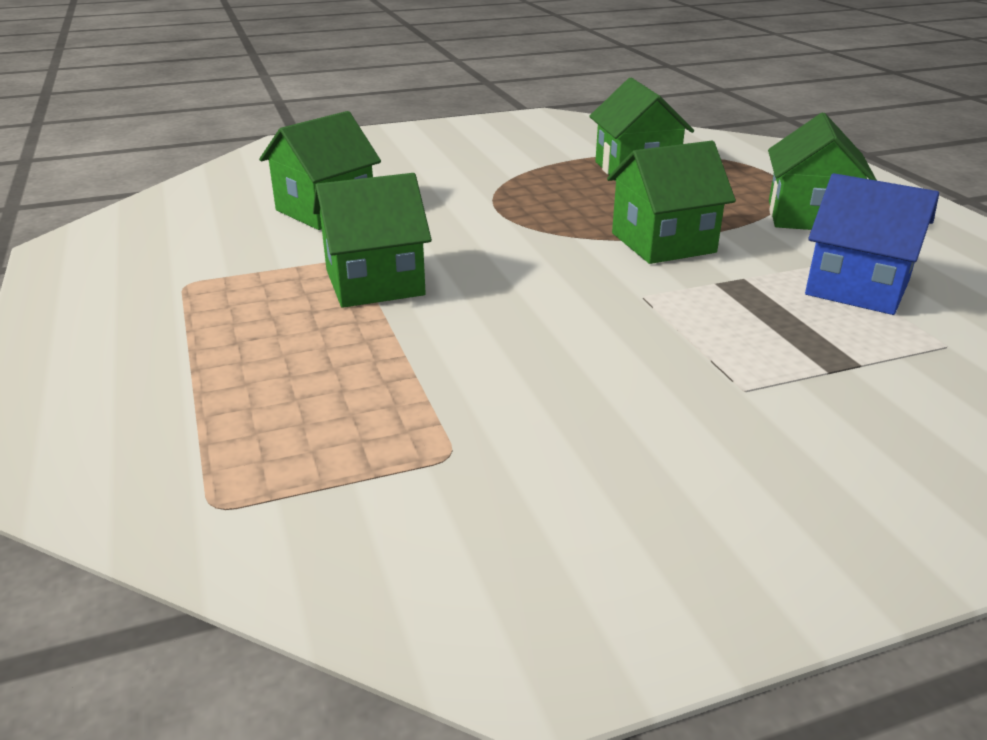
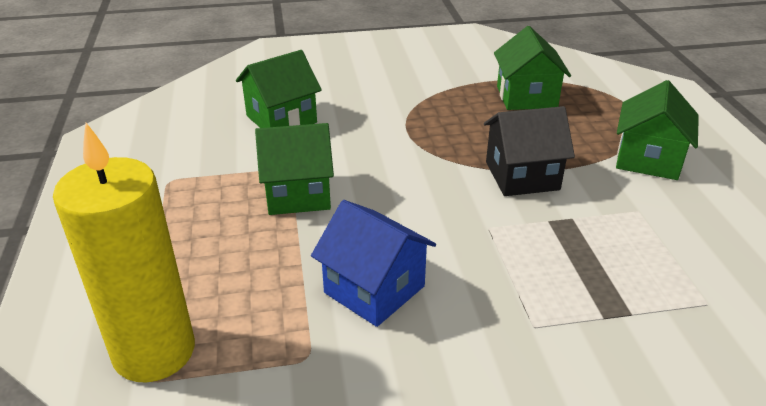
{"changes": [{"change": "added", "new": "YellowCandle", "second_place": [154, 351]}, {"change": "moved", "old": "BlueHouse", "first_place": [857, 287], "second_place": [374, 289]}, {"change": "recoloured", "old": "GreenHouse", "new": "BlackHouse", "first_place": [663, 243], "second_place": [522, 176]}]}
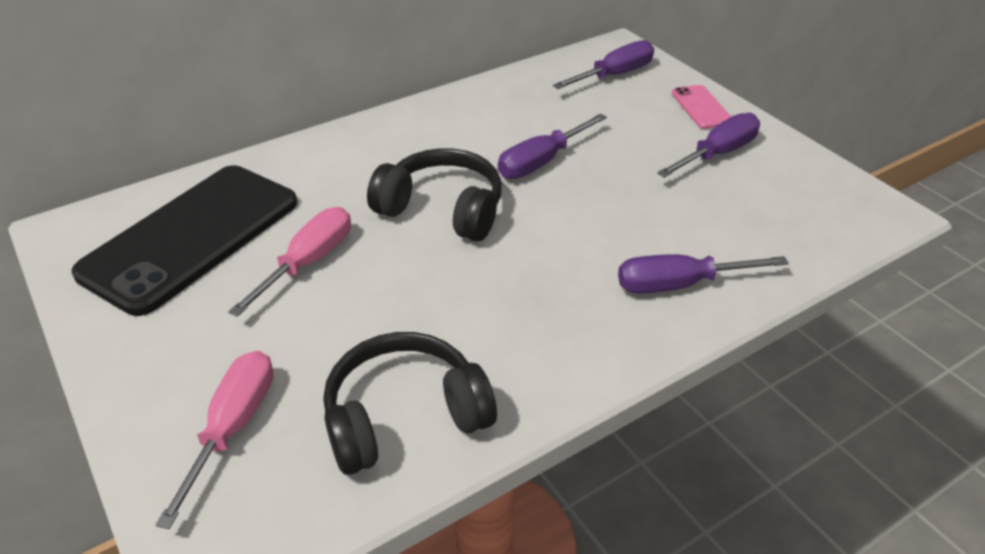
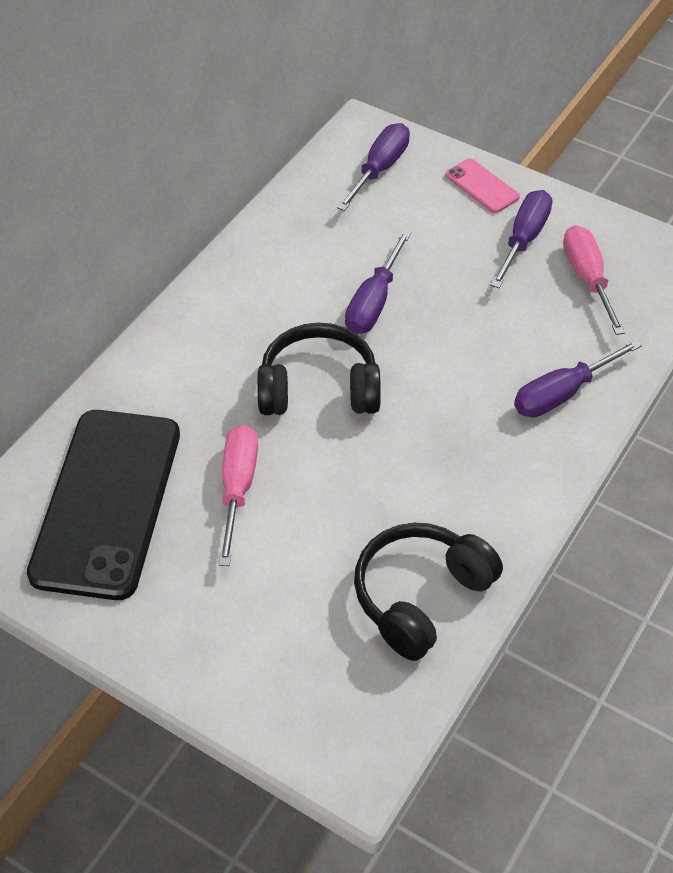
{"changes": [{"change": "moved", "old": "PinkScrewdriver", "first_place": [232, 428], "second_place": [588, 279]}]}
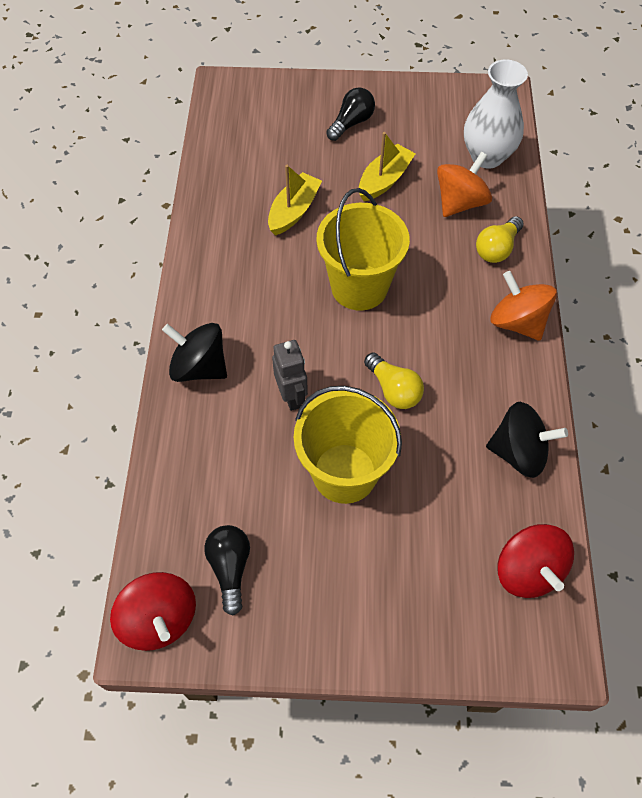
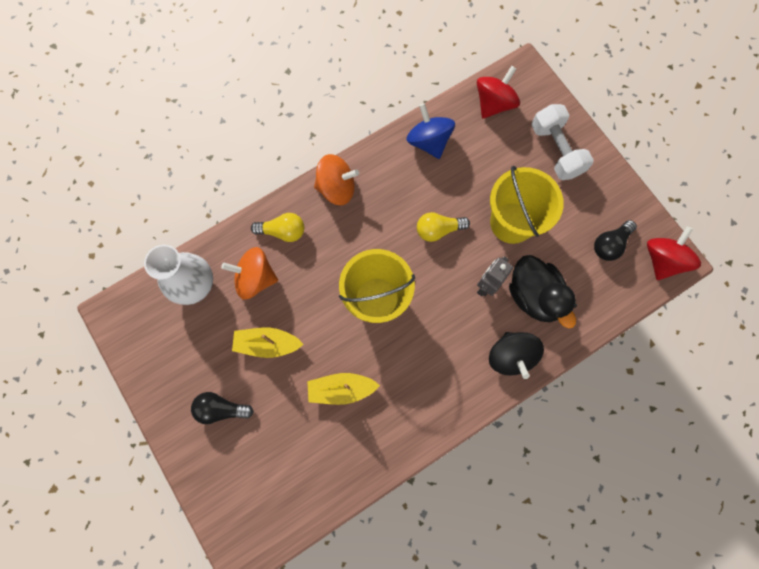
{"changes": [{"change": "turned", "old": "OrangeSpinningTop", "first_place": [517, 322], "second_place": [337, 188], "degrees": -105}, {"change": "recoloured", "old": "BlackSpinningTop", "new": "BlueSpinningTop", "first_place": [518, 452], "second_place": [429, 141]}, {"change": "turned", "old": "YellowLightBulb", "first_place": [393, 389], "second_place": [438, 230], "degrees": -120}, {"change": "added", "new": "BlackDuck", "second_place": [534, 296]}, {"change": "added", "new": "WhiteDumbbell", "second_place": [556, 150]}]}
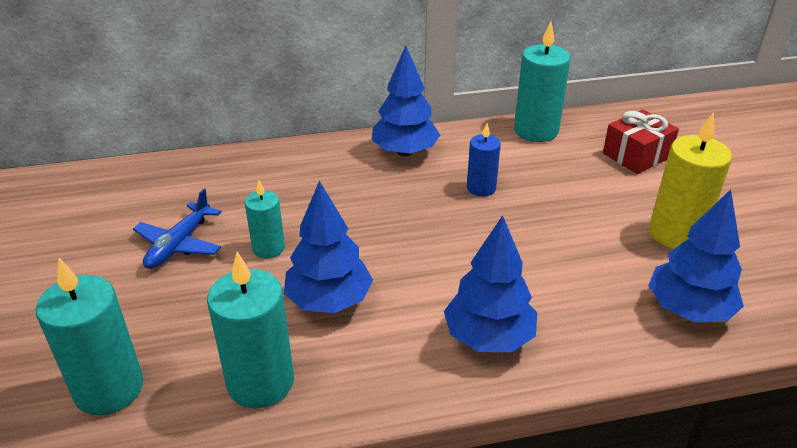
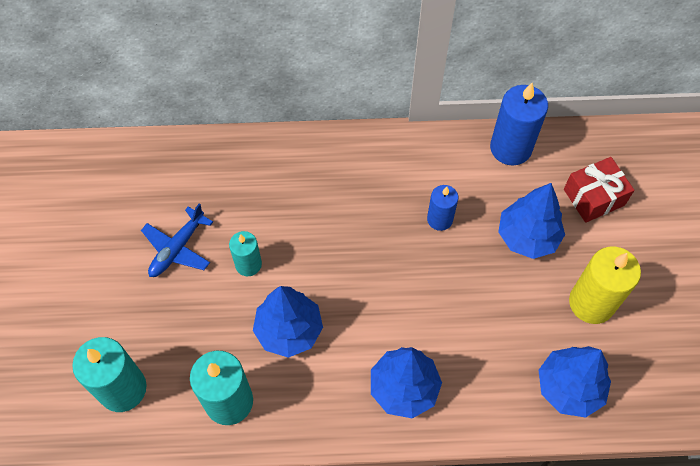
{"changes": [{"change": "recoloured", "old": "TurquoiseCandle", "new": "BlueCandle", "first_place": [536, 131], "second_place": [510, 148]}, {"change": "moved", "old": "BlueTree", "first_place": [405, 152], "second_place": [527, 237]}]}
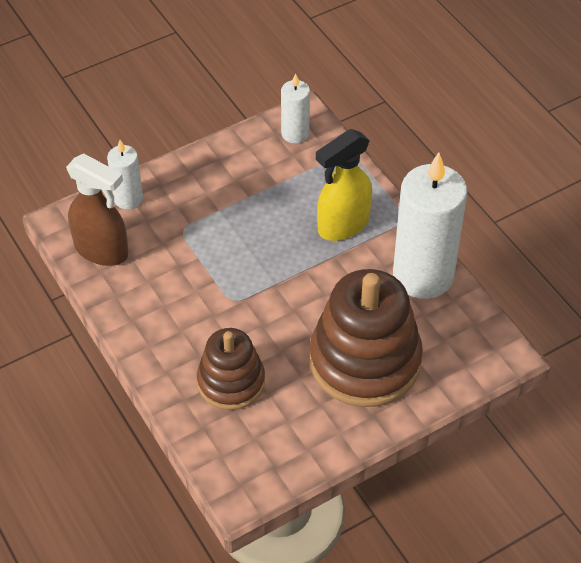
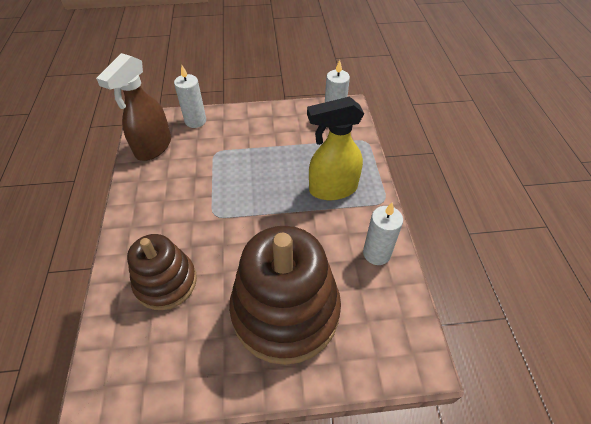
{"changes": [{"change": "turned", "old": "BrownSprayBottle", "first_place": [102, 250], "second_place": [153, 147], "degrees": 60}, {"change": "resized", "old": "WhiteCandle", "first_place": [423, 275], "second_place": [376, 253], "factor": 0.5}]}
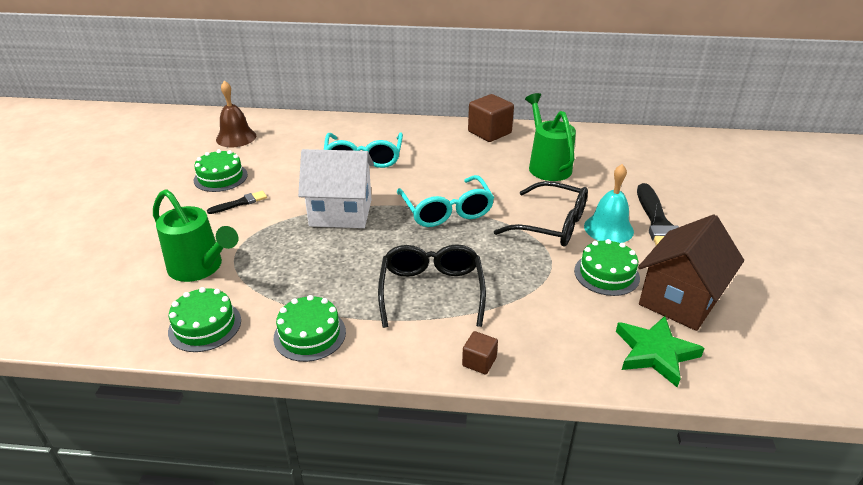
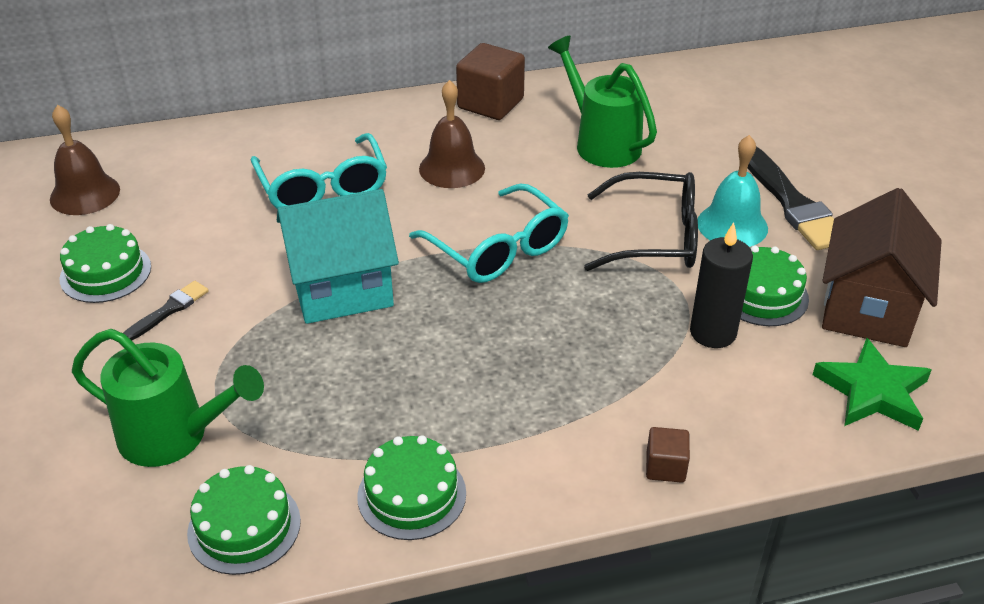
{"changes": [{"change": "recoloured", "old": "WhiteHouse", "new": "TurquoiseHouse", "first_place": [341, 213], "second_place": [342, 289]}, {"change": "added", "new": "BrownBell", "second_place": [452, 168]}, {"change": "added", "new": "BlackCandle", "second_place": [713, 333]}, {"change": "removed", "old": "BlackGlasses", "first_place": [431, 290]}]}
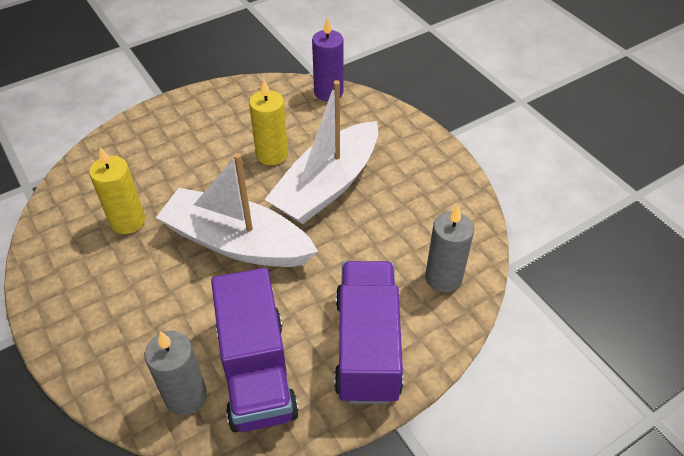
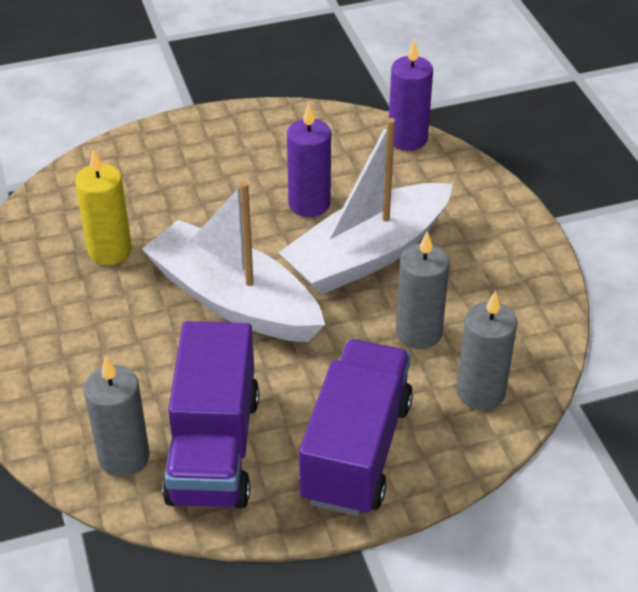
{"changes": [{"change": "recoloured", "old": "YellowCandle", "new": "PurpleCandle", "first_place": [272, 154], "second_place": [309, 204]}, {"change": "added", "new": "GreyCandle", "second_place": [418, 332]}]}
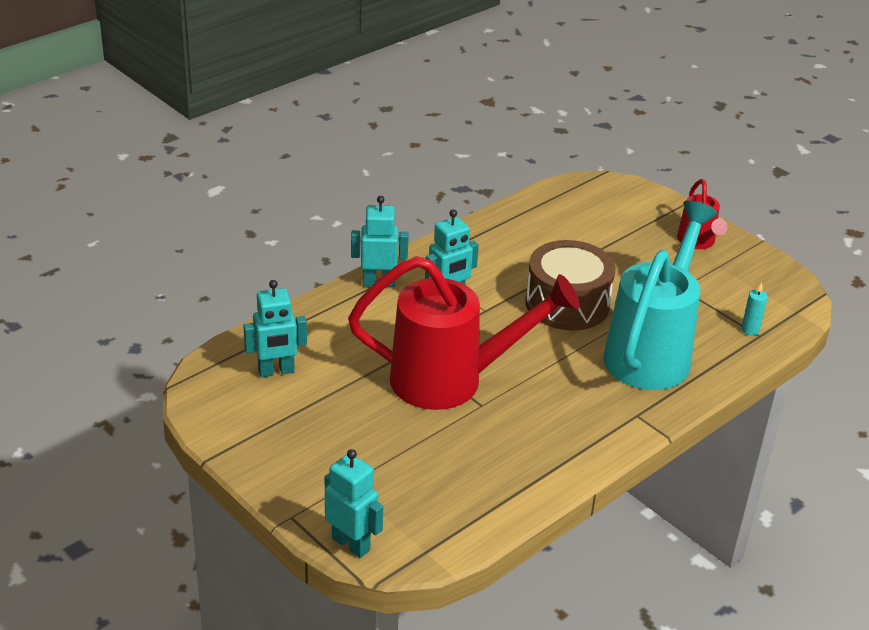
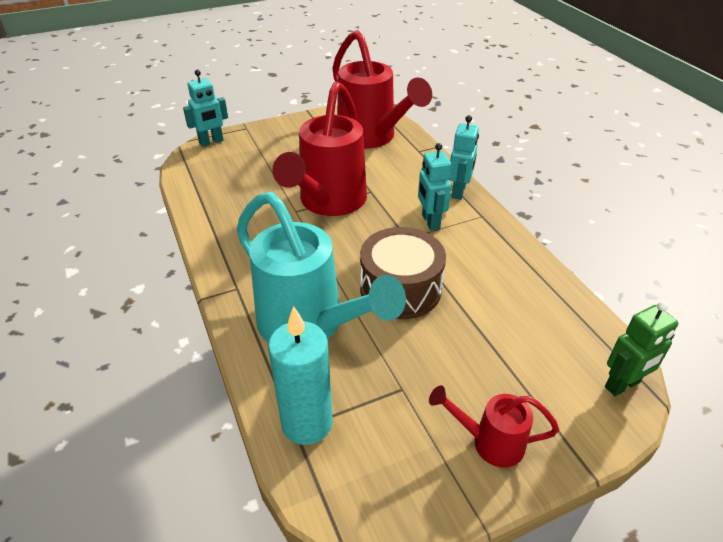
{"changes": [{"change": "resized", "old": "TurquoiseCandle", "first_place": [750, 330], "second_place": [307, 423], "factor": 2.4}, {"change": "replaced", "old": "TurquoiseRobot", "new": "RedWateringCan", "first_place": [276, 371], "second_place": [372, 138]}, {"change": "added", "new": "GreenRobot", "second_place": [622, 385]}]}
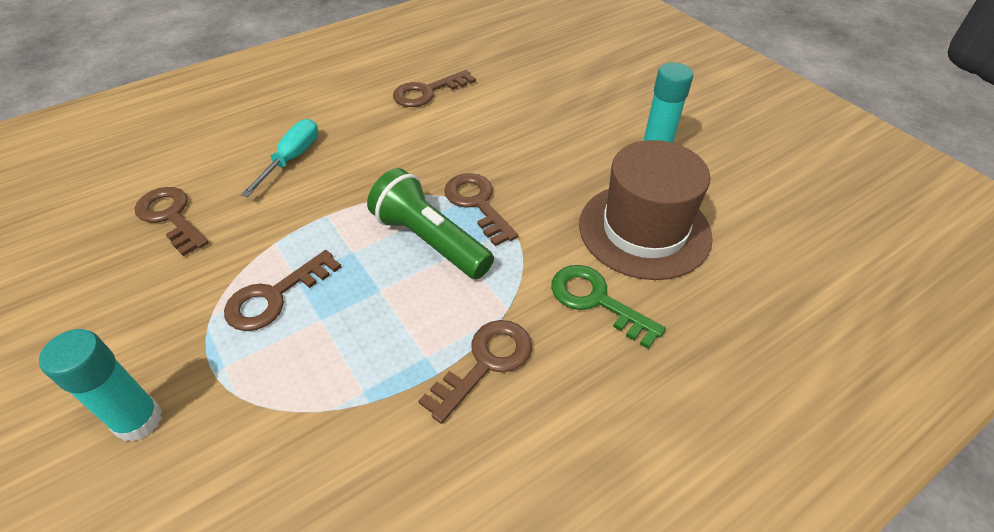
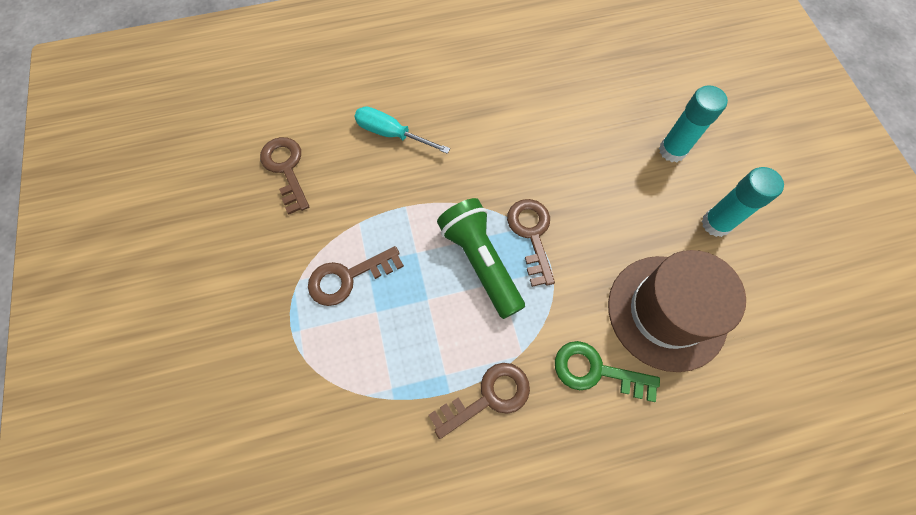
{"changes": [{"change": "turned", "old": "TurquoiseScrewdriver", "first_place": [292, 159], "second_place": [391, 134], "degrees": -105}, {"change": "turned", "old": "GreenKey", "first_place": [597, 301], "second_place": [597, 371], "degrees": -45}, {"change": "moved", "old": "TurquoiseGlueStick", "first_place": [139, 420], "second_place": [672, 150]}, {"change": "removed", "old": "BrownKey", "first_place": [428, 92]}]}
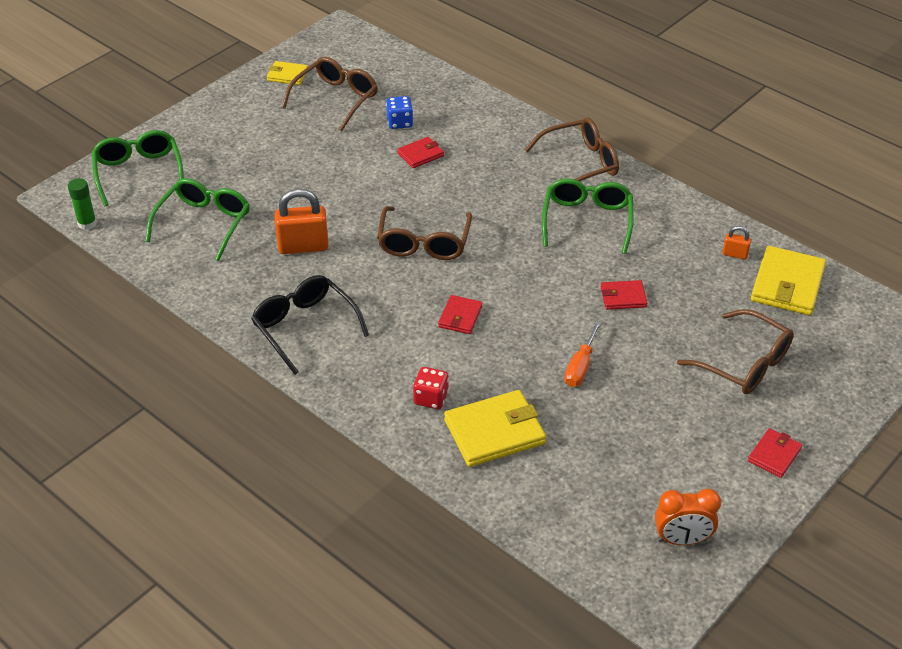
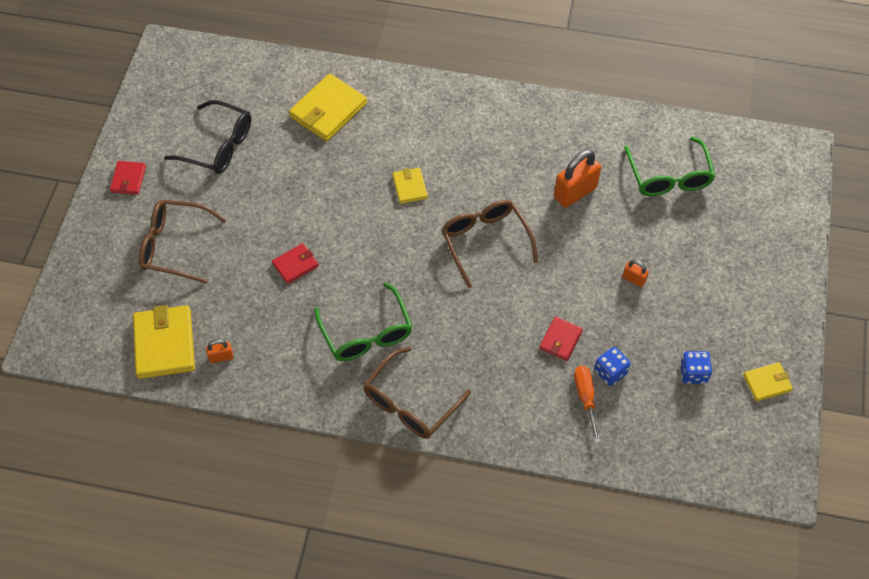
{"changes": [{"change": "moved", "old": "BlackGlasses", "first_place": [304, 327], "second_place": [218, 146]}, {"change": "recoloured", "old": "RedWallet", "new": "YellowWallet", "first_place": [460, 317], "second_place": [410, 187]}, {"change": "moved", "old": "OrangeScrewdriver", "first_place": [580, 366], "second_place": [585, 398]}, {"change": "added", "new": "OrangePadlock", "second_place": [633, 279]}, {"change": "replaced", "old": "BrownGlasses", "new": "BlueDice", "first_place": [336, 99], "second_place": [693, 373]}, {"change": "removed", "old": "GreenGlueStick", "first_place": [87, 223]}, {"change": "removed", "old": "GreenGlasses", "first_place": [138, 172]}, {"change": "removed", "old": "RedDice", "first_place": [431, 398]}, {"change": "removed", "old": "OrangeClock", "first_place": [682, 540]}]}
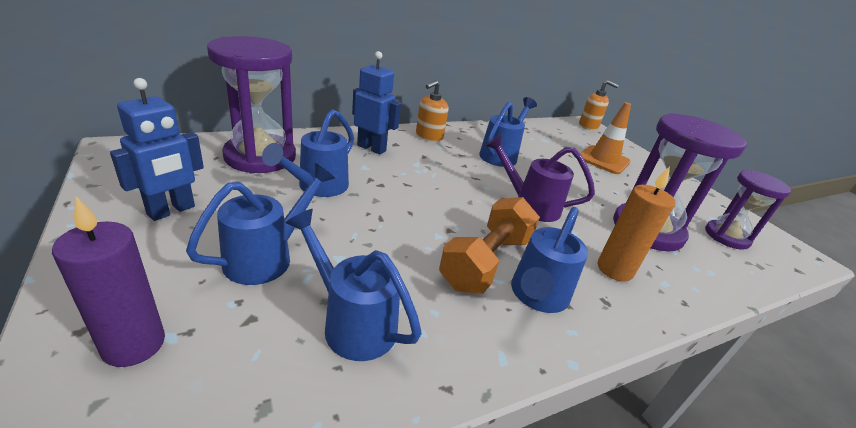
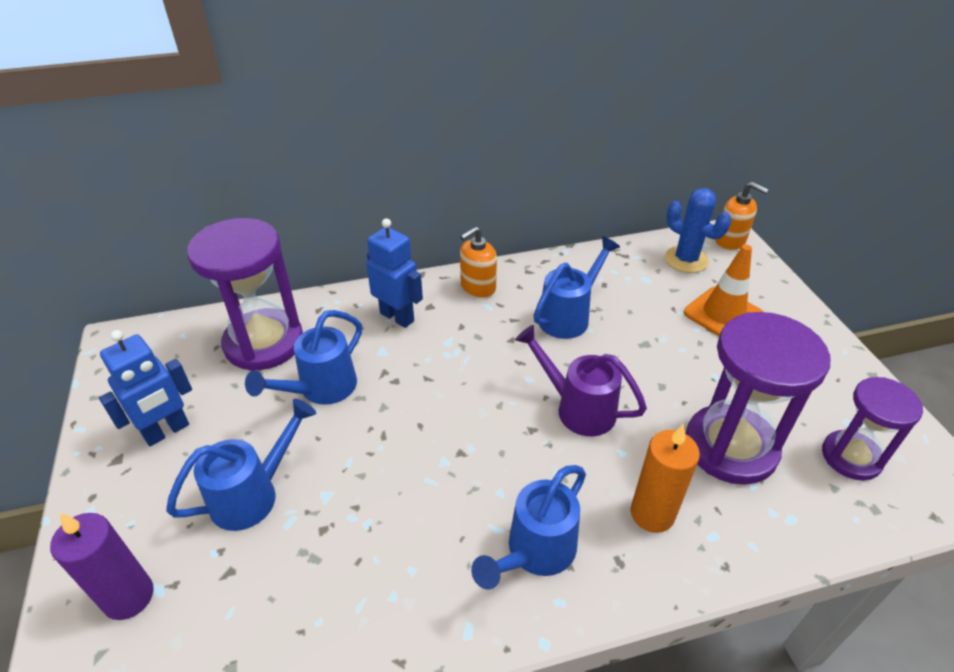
{"changes": [{"change": "added", "new": "BlueCactus", "second_place": [686, 260]}, {"change": "removed", "old": "BlueWateringCan", "first_place": [353, 323]}, {"change": "removed", "old": "OrangeDumbbell", "first_place": [486, 262]}]}
